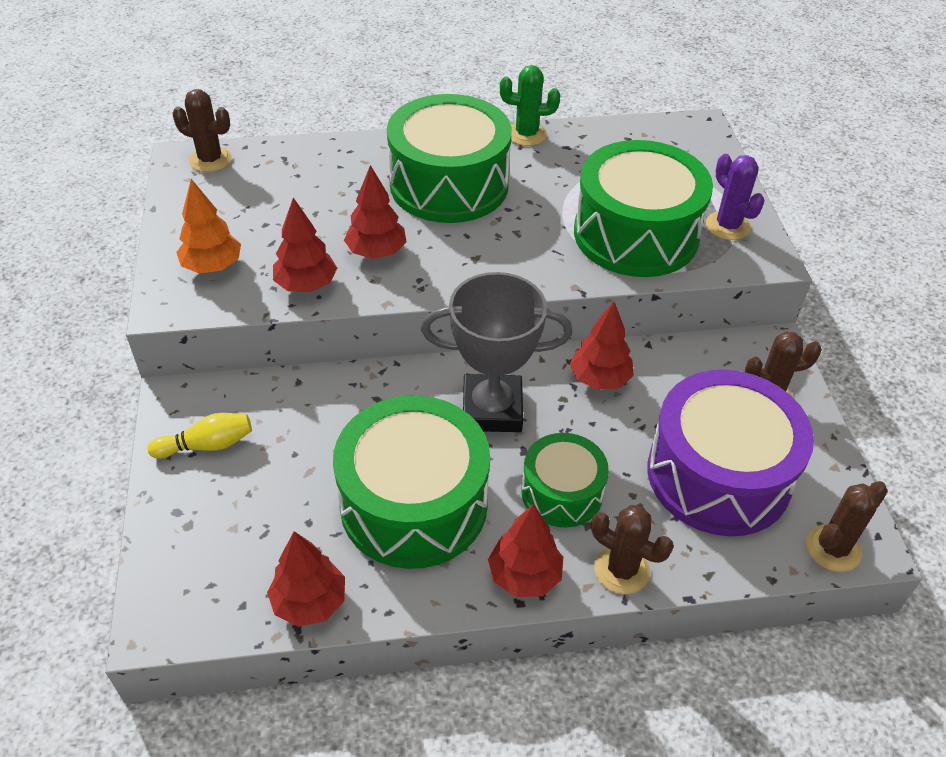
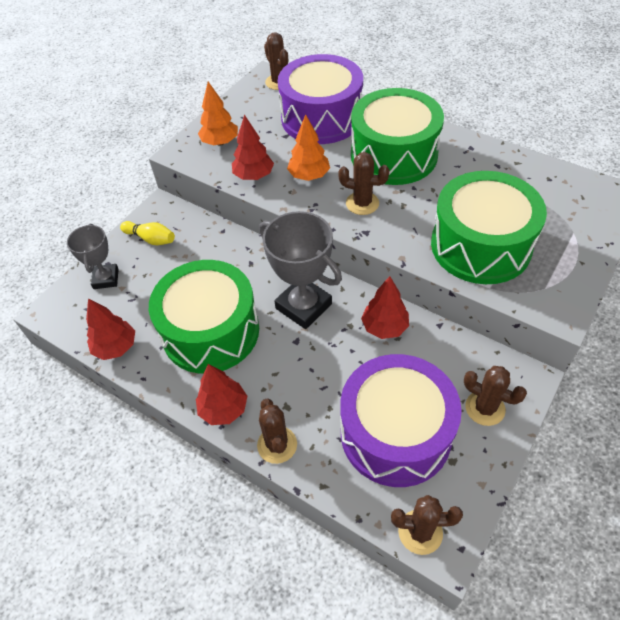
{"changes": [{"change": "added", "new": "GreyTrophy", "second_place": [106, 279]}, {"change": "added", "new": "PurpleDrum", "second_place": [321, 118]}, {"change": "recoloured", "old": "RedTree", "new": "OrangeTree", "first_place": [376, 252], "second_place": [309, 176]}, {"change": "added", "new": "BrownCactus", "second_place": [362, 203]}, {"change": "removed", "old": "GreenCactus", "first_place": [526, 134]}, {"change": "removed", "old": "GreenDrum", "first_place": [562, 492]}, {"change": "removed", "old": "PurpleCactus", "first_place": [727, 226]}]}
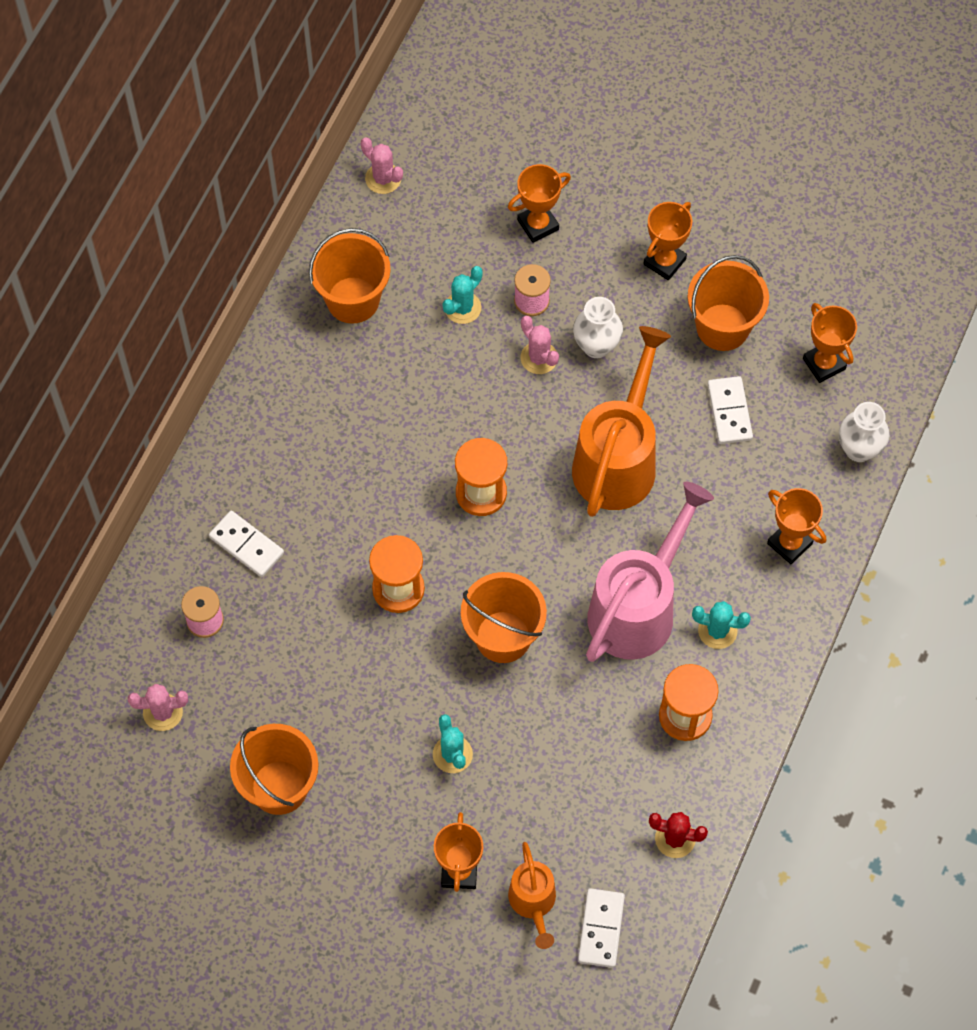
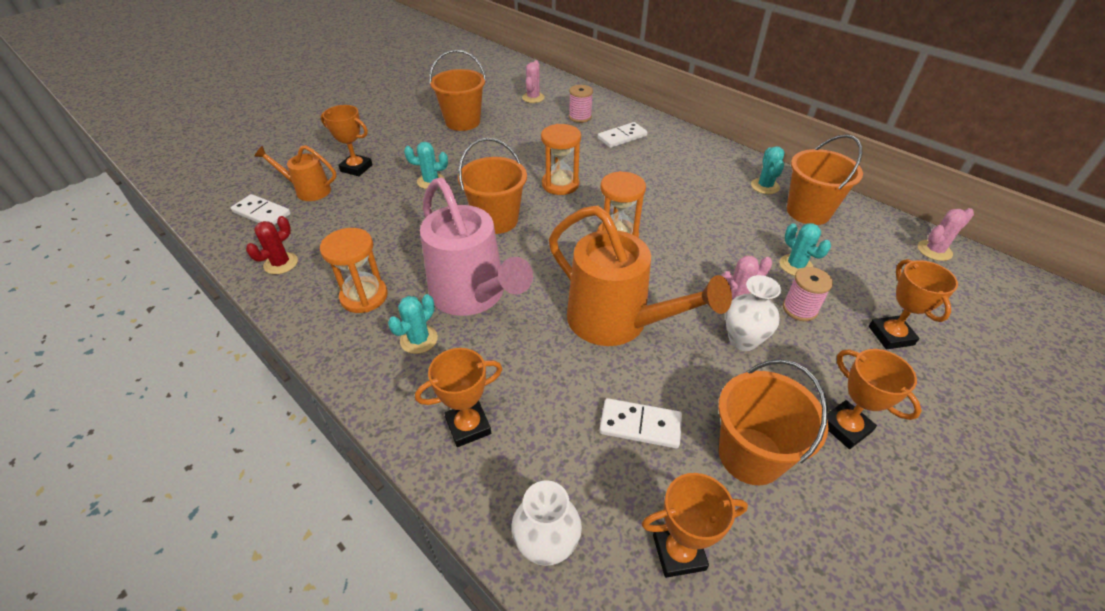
{"changes": [{"change": "added", "new": "TurquoiseCactus", "second_place": [765, 186]}]}
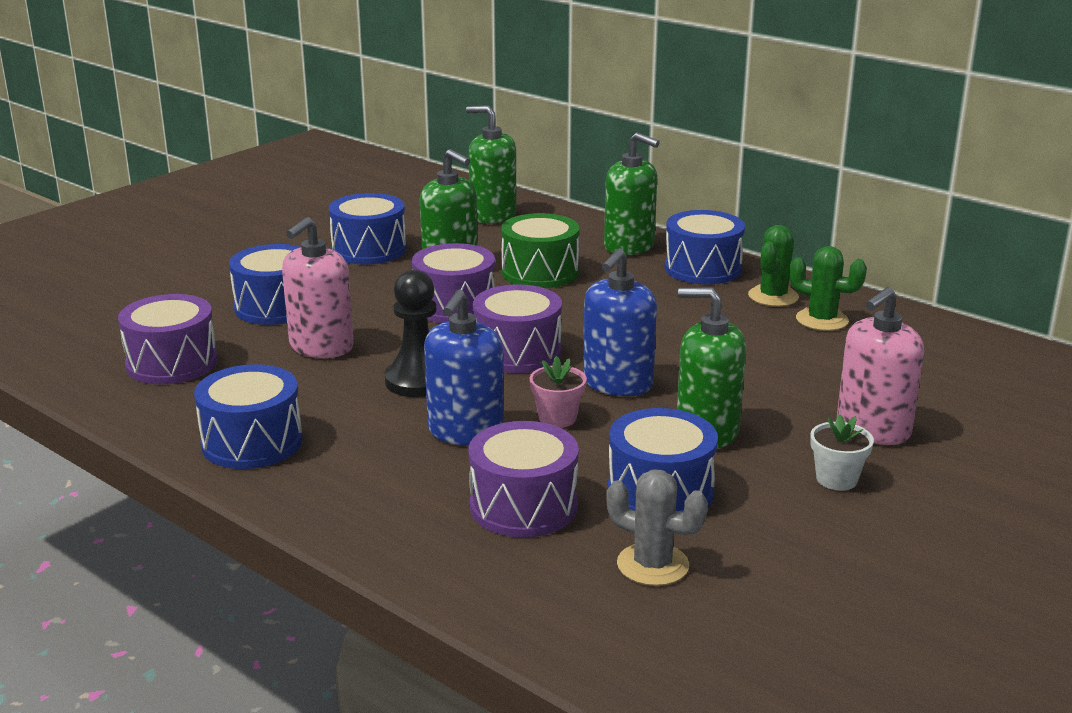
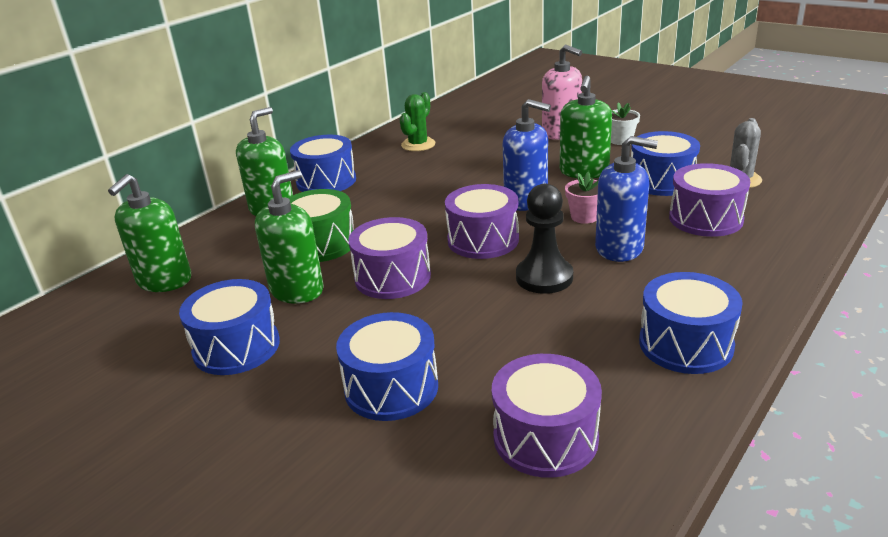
{"changes": [{"change": "removed", "old": "PinkSoapDispenser", "first_place": [321, 347]}, {"change": "removed", "old": "GreenCactus", "first_place": [773, 296]}]}
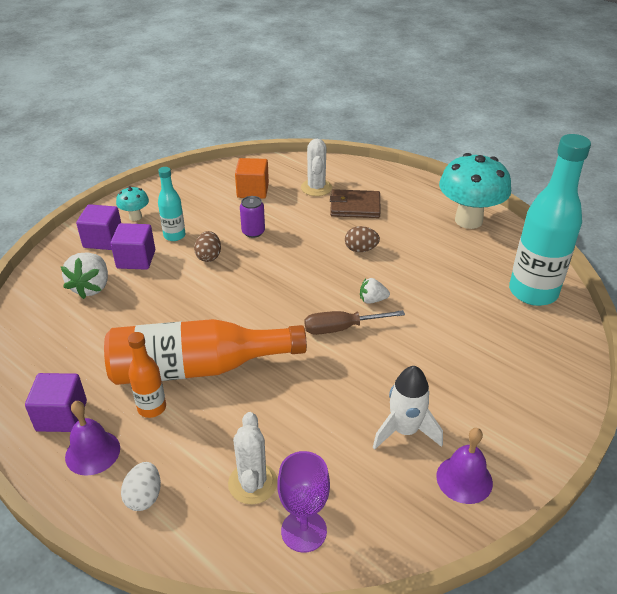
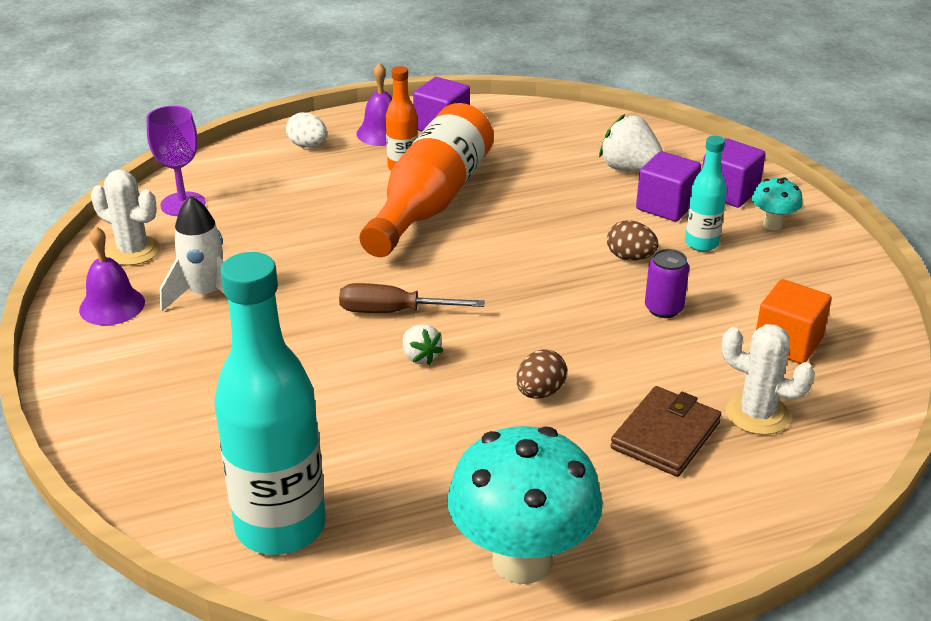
{"changes": [{"change": "moved", "old": "WhiteCactus", "first_place": [252, 483], "second_place": [133, 251]}, {"change": "turned", "old": "BrownScrewdriver", "first_place": [342, 328], "second_place": [393, 312], "degrees": -105}, {"change": "turned", "old": "WhiteStrawberry", "first_place": [372, 300], "second_place": [420, 357], "degrees": 120}]}
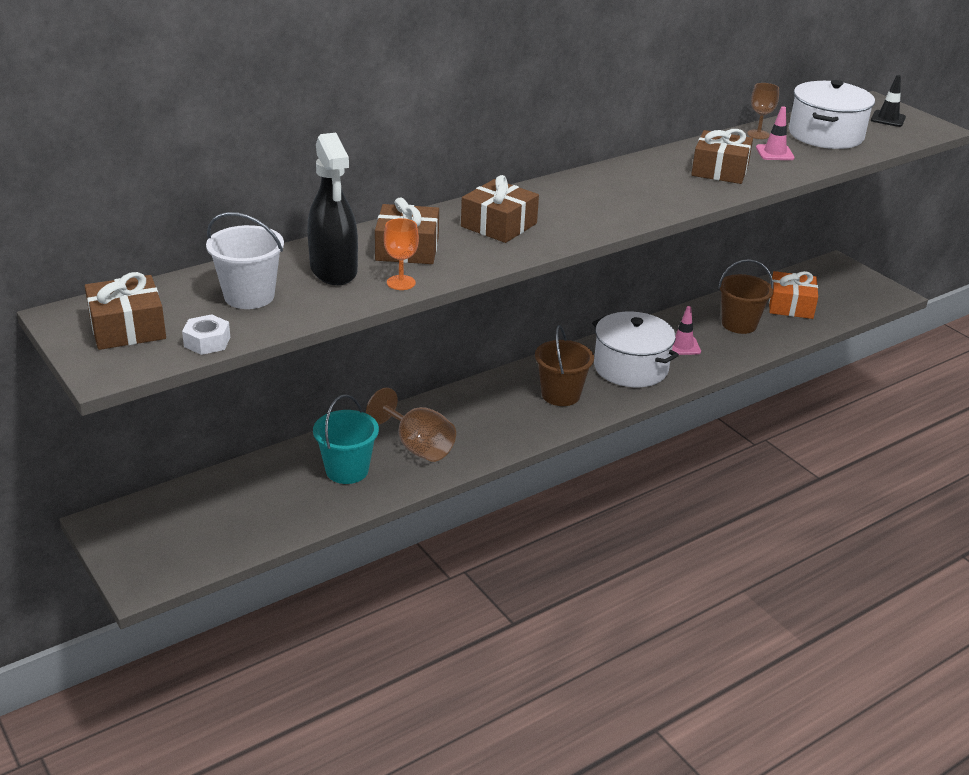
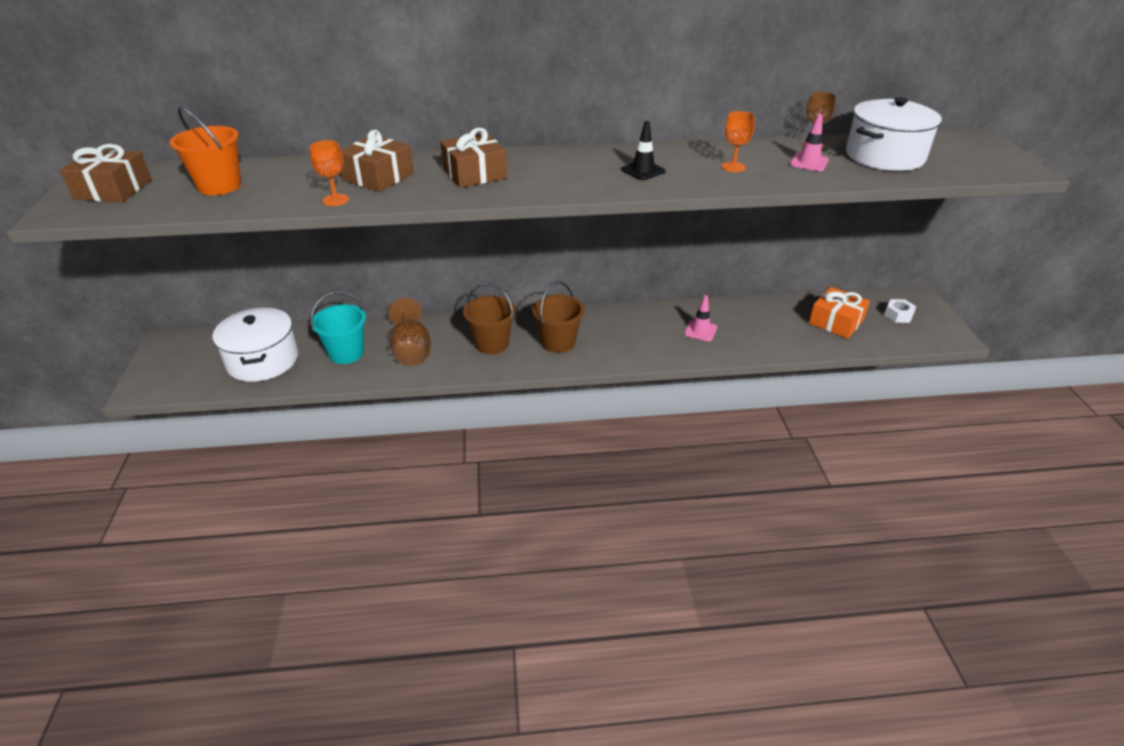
{"changes": [{"change": "recoloured", "old": "WhiteBucket", "new": "OrangeBucket", "first_place": [249, 296], "second_place": [219, 186]}, {"change": "moved", "old": "WhitePot", "first_place": [630, 367], "second_place": [262, 360]}, {"change": "moved", "old": "BrownBucket", "first_place": [739, 324], "second_place": [491, 344]}, {"change": "moved", "old": "BlackTrafficCone", "first_place": [888, 119], "second_place": [643, 170]}, {"change": "replaced", "old": "BrownGift", "new": "OrangeGoblet", "first_place": [720, 170], "second_place": [733, 167]}, {"change": "moved", "old": "WhiteNut", "first_place": [207, 342], "second_place": [898, 315]}, {"change": "removed", "old": "BlackSprayBottle", "first_place": [333, 270]}]}
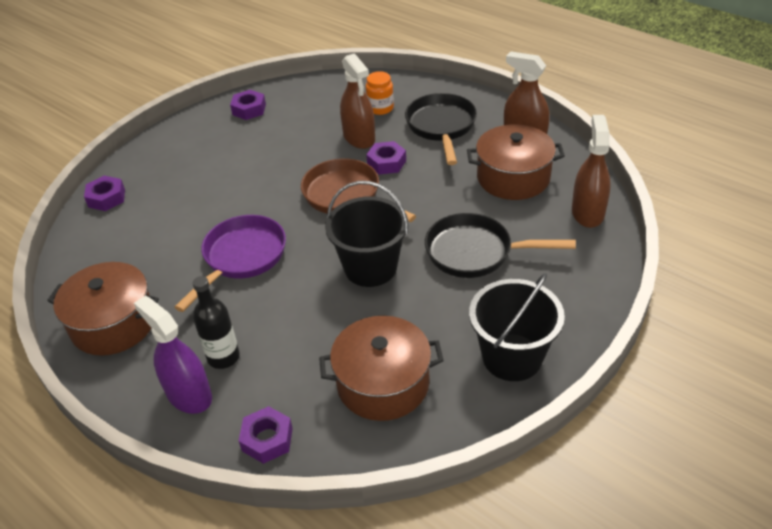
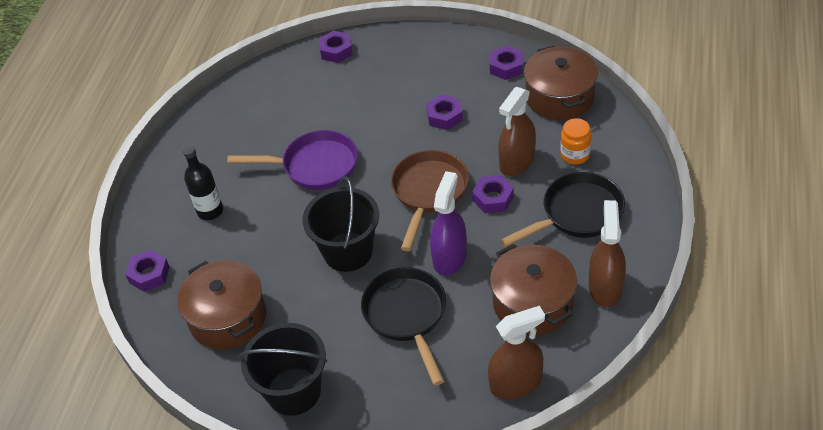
{"changes": [{"change": "added", "new": "PurpleNut", "second_place": [444, 116]}, {"change": "moved", "old": "PurpleSprayBottle", "first_place": [189, 394], "second_place": [449, 257]}, {"change": "moved", "old": "BrownPot", "first_place": [113, 324], "second_place": [559, 97]}]}
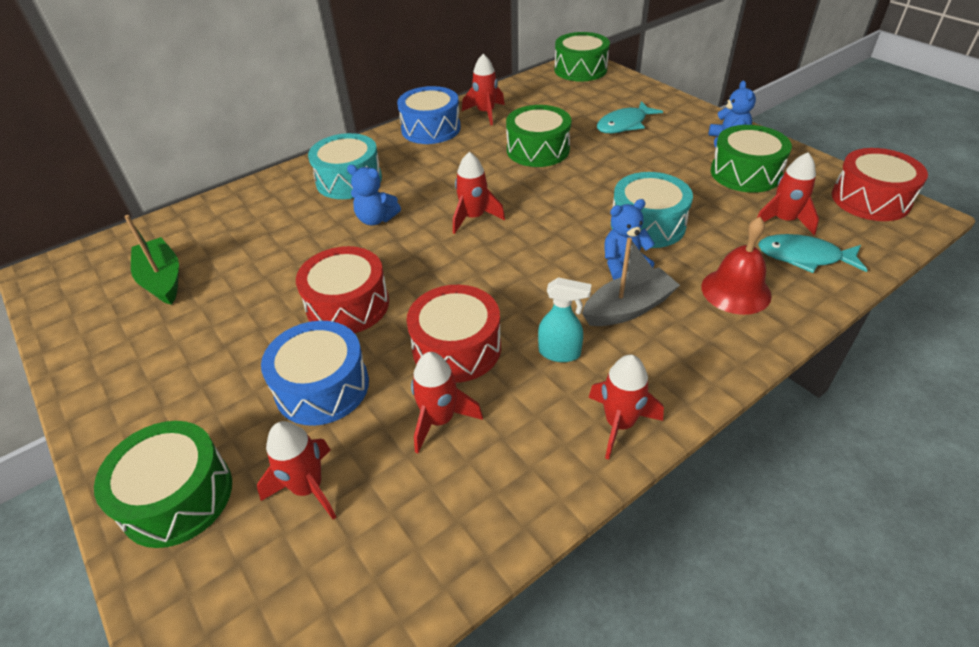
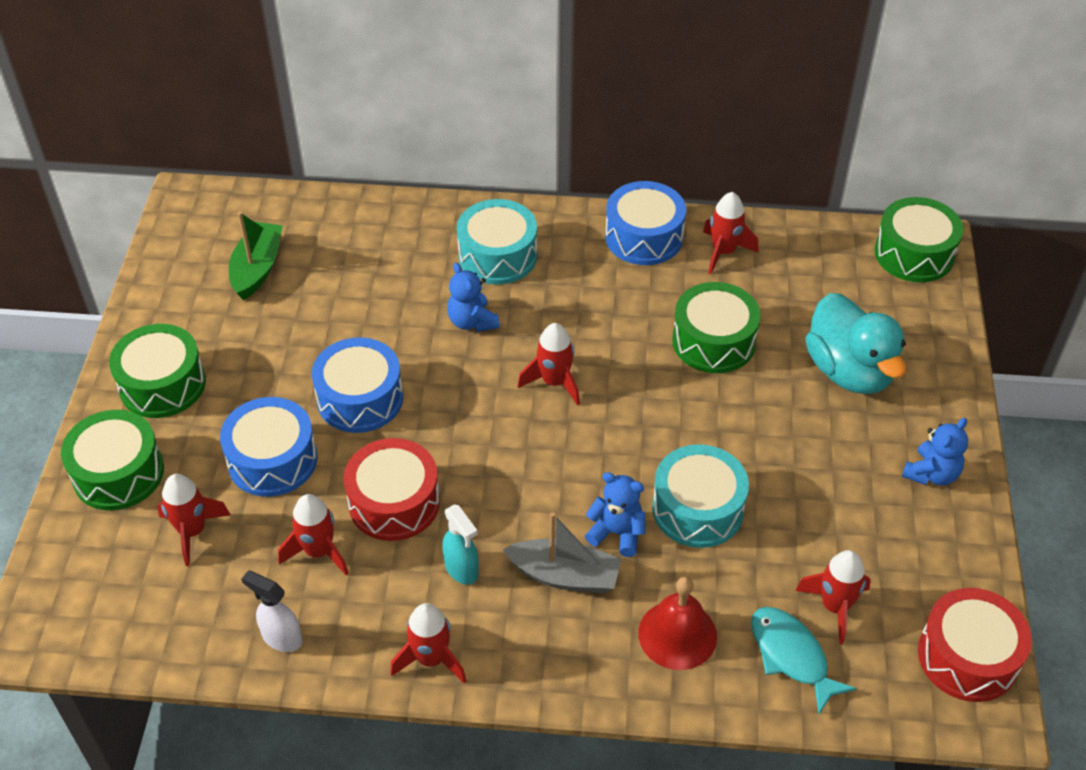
{"changes": [{"change": "moved", "old": "GreenDrum", "first_place": [745, 173], "second_place": [162, 384]}, {"change": "added", "new": "WhiteSprayBottle", "second_place": [281, 637]}, {"change": "recoloured", "old": "RedDrum", "new": "BlueDrum", "first_place": [348, 305], "second_place": [360, 398]}, {"change": "replaced", "old": "TurquoiseFish", "new": "TurquoiseDuck", "first_place": [624, 124], "second_place": [849, 371]}]}
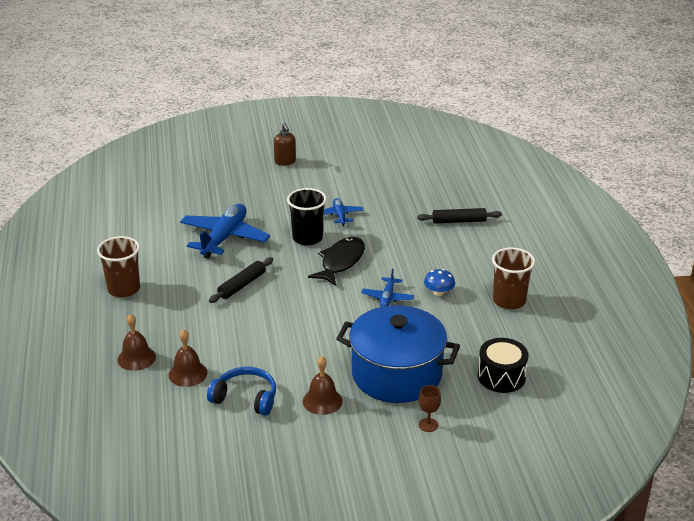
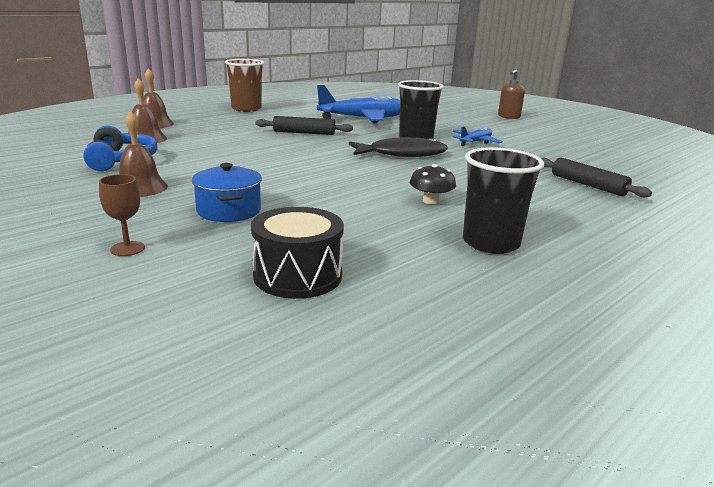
{"changes": [{"change": "resized", "old": "BluePot", "first_place": [396, 374], "second_place": [229, 211], "factor": 0.47}, {"change": "recoloured", "old": "BlueMushroom", "new": "BlackMushroom", "first_place": [439, 292], "second_place": [431, 201]}, {"change": "recoloured", "old": "BrownCup", "new": "BlackCup", "first_place": [509, 301], "second_place": [490, 243]}, {"change": "removed", "old": "BluePlane", "first_place": [387, 297]}]}
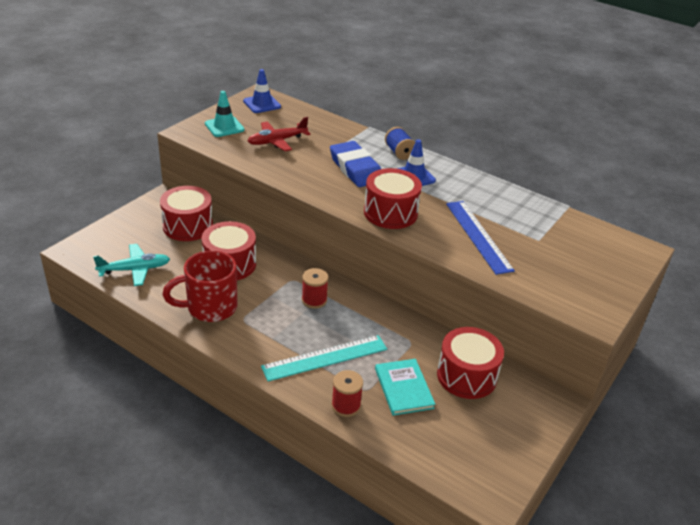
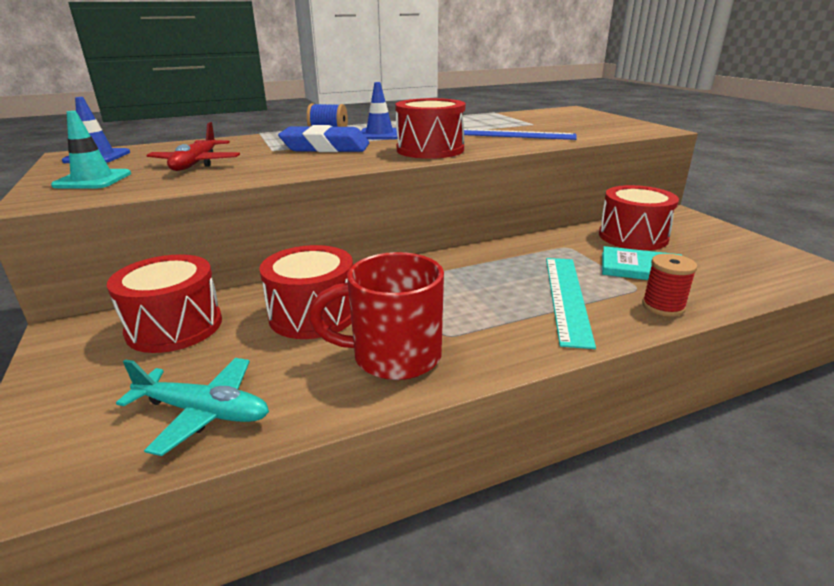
{"changes": [{"change": "turned", "old": "TurquoisePlane", "first_place": [135, 269], "second_place": [203, 412], "degrees": 90}, {"change": "turned", "old": "RedMug", "first_place": [210, 307], "second_place": [393, 356], "degrees": 75}, {"change": "removed", "old": "RedSpool", "first_place": [314, 300]}]}
